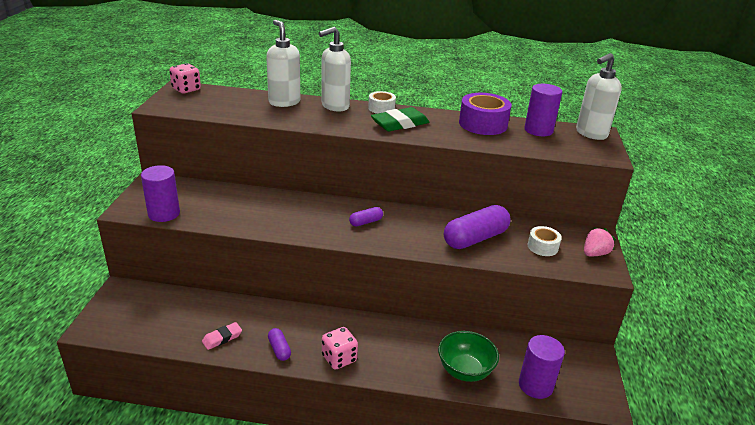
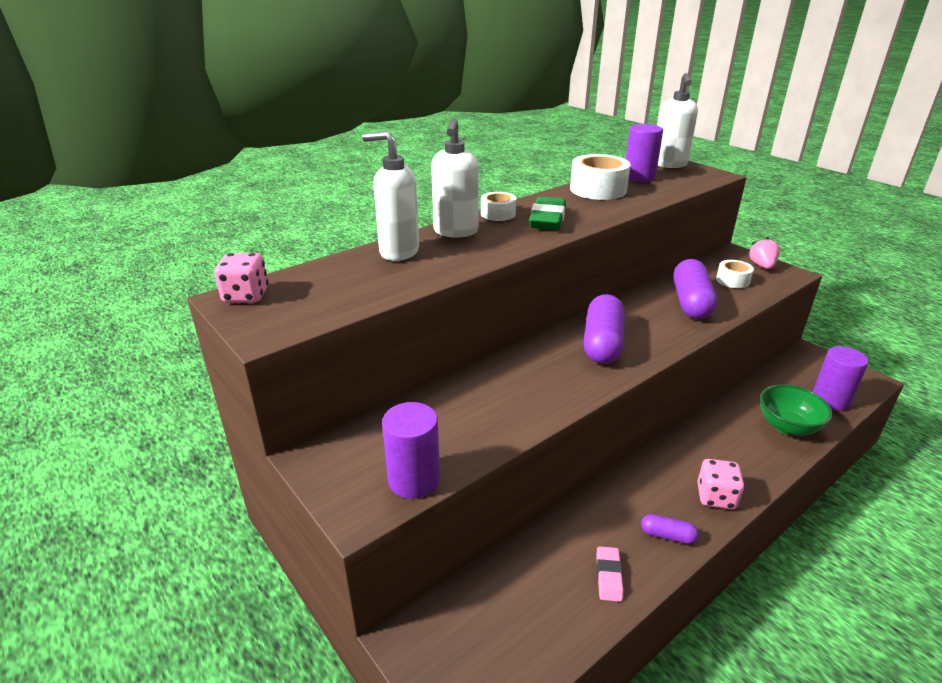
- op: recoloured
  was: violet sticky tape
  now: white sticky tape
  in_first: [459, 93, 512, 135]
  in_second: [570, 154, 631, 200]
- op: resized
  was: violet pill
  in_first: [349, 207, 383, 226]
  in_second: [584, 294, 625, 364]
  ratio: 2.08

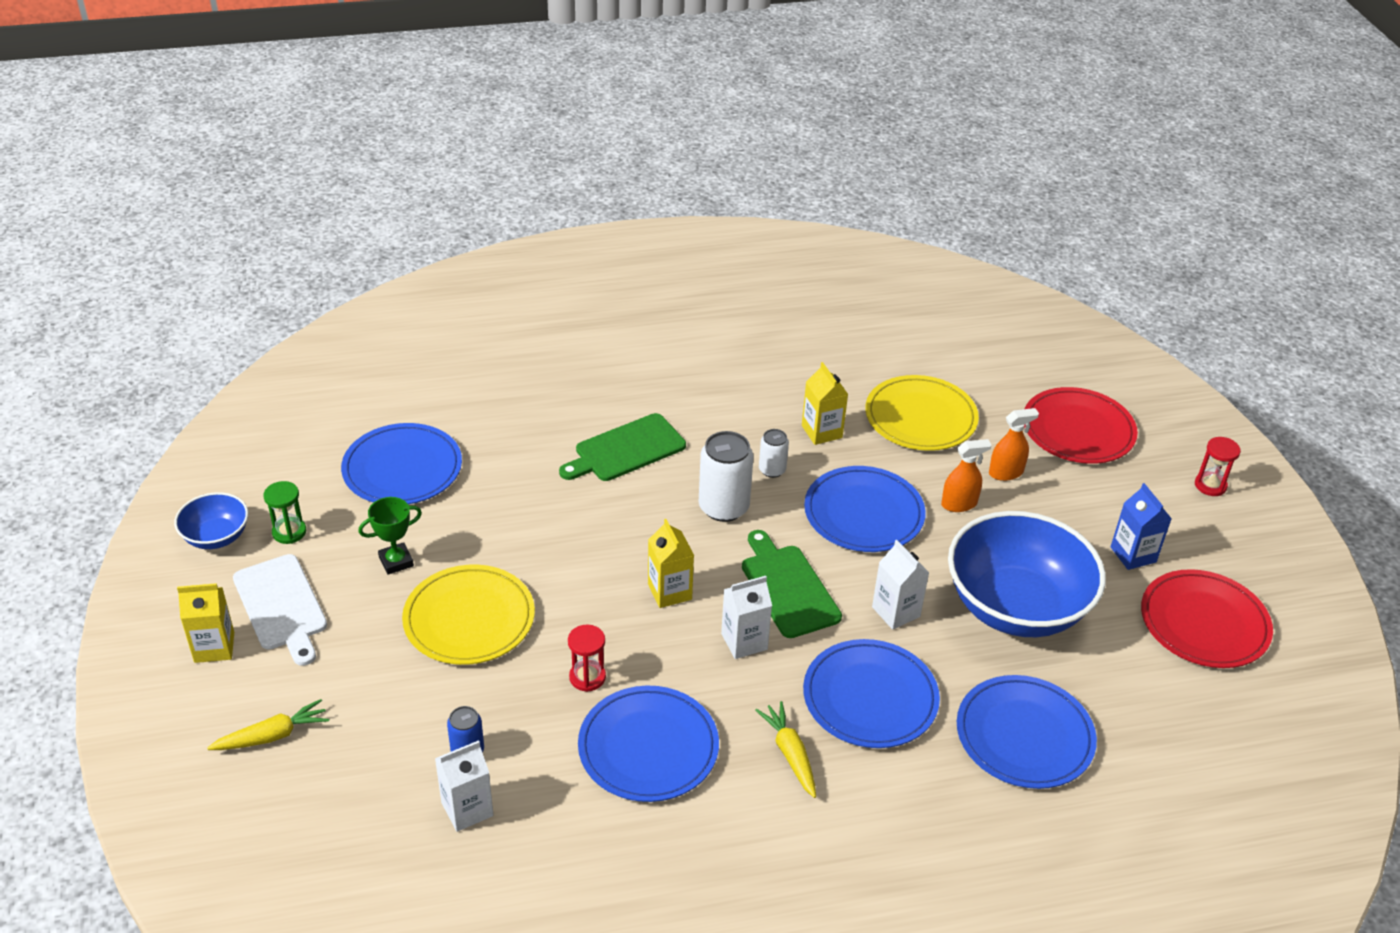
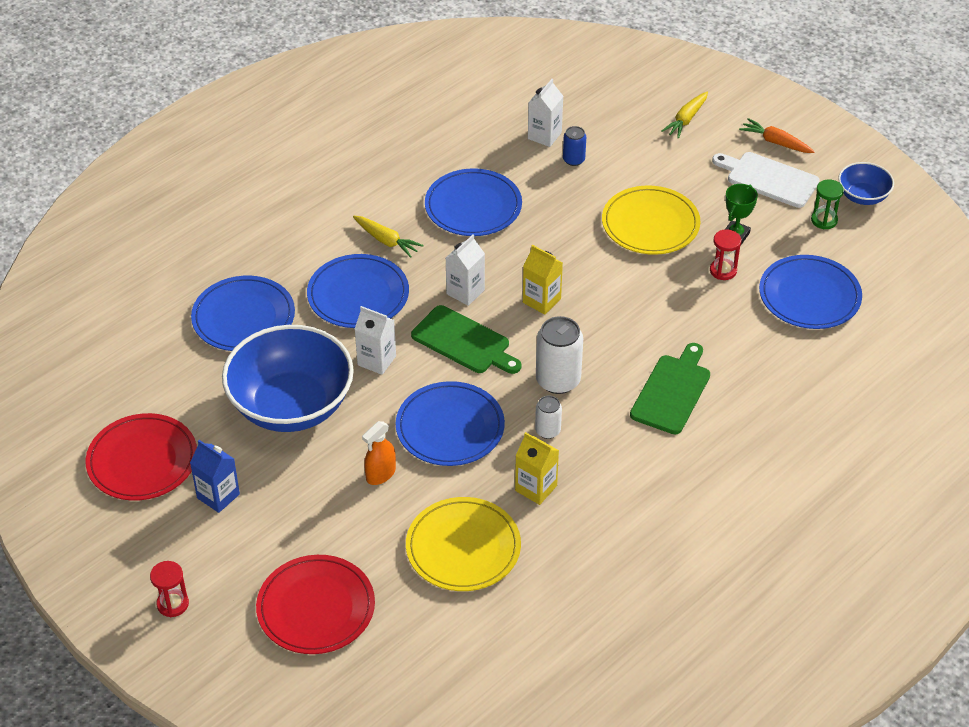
- op: removed
  was: orange spray bottle
  in_first: [989, 408, 1039, 481]
- op: replaced
  was: yellow juice carton
  now: orange root vegetable
  in_first: [177, 583, 234, 663]
  in_second: [739, 118, 815, 153]
- op: moved
  was: red sandglass
  in_first: [568, 625, 606, 692]
  in_second: [710, 229, 741, 280]

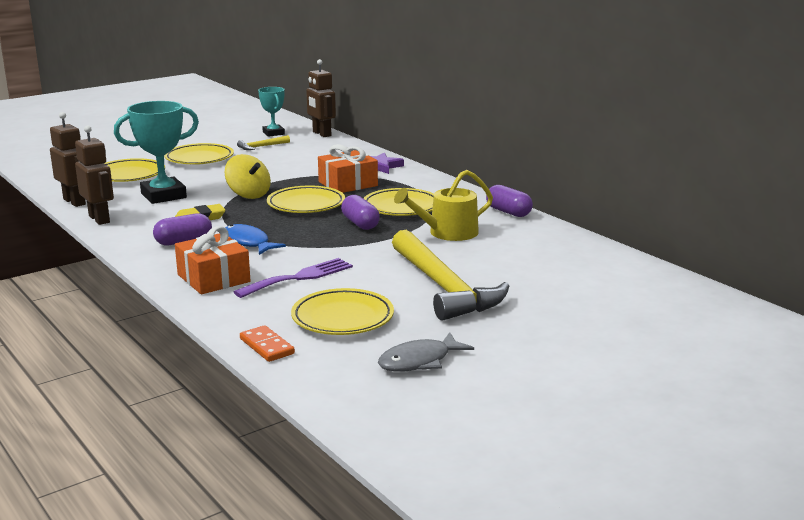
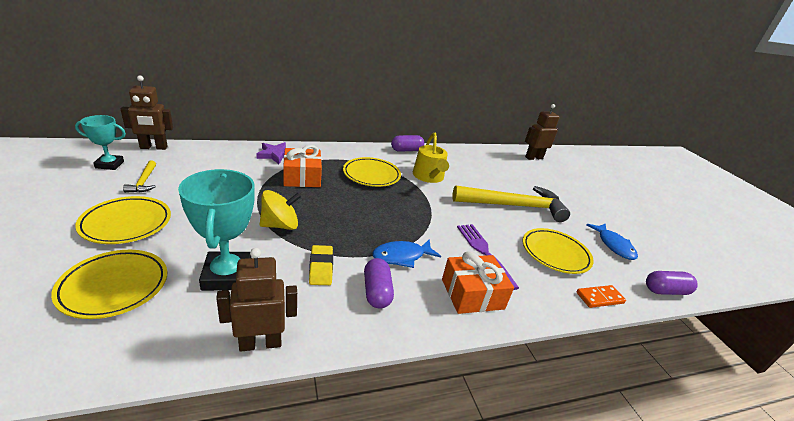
- op: moved
  was: dark brown robot
  in_first: [50, 112, 86, 207]
  in_second: [525, 104, 560, 160]
- op: removed
  was: yellow flat dish
  in_first: [267, 186, 345, 213]
- op: moved
  was: violet pill
  in_first: [341, 195, 380, 230]
  in_second: [646, 271, 698, 295]
- op: recoloured
  was: grey toy fish
  now: royal blue toy fish
  in_first: [378, 332, 474, 372]
  in_second: [586, 223, 638, 260]

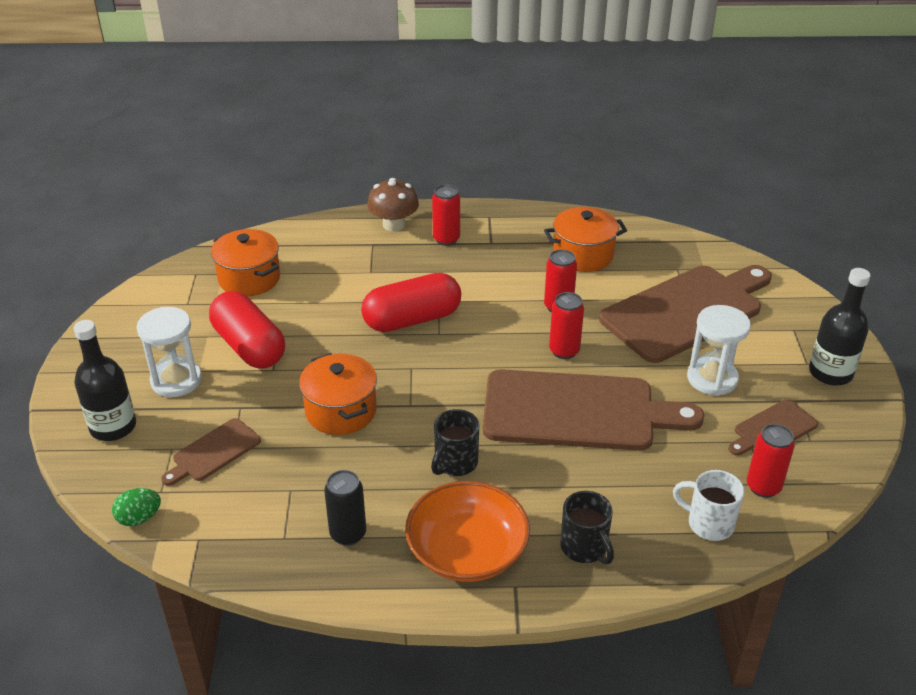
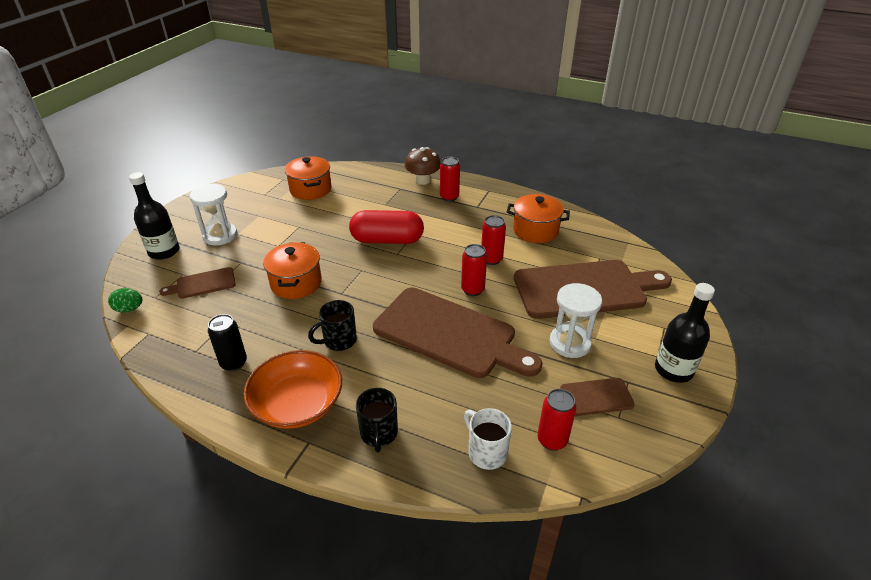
- op: removed
  was: red pill
  in_first: [209, 291, 285, 368]

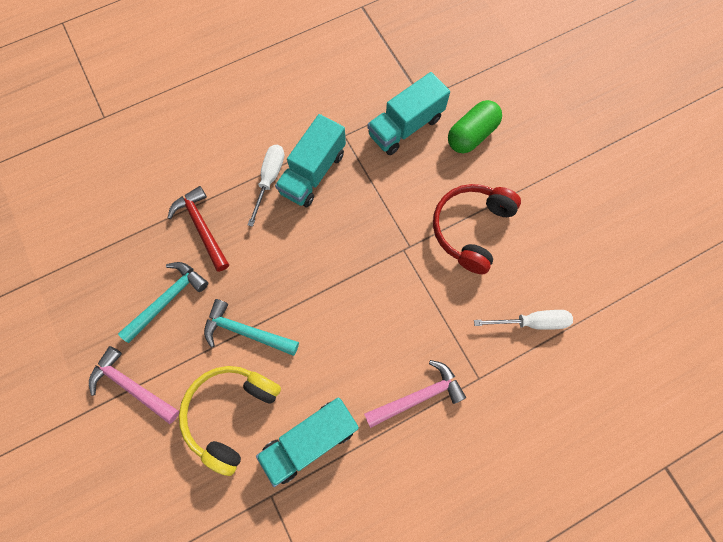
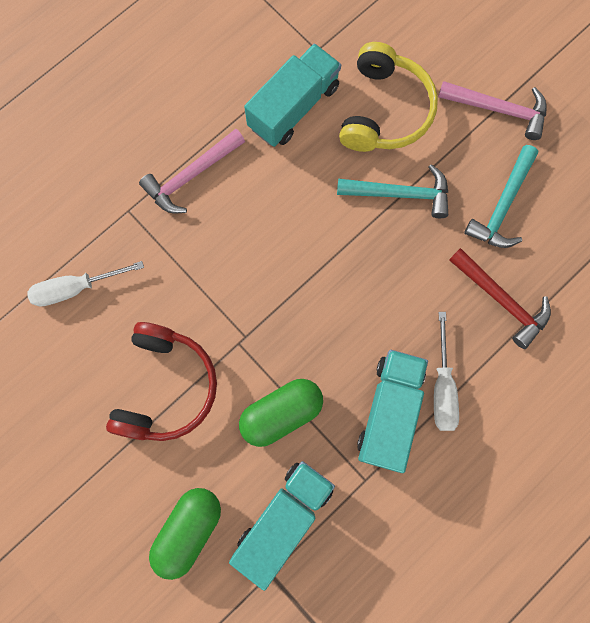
- op: added
  now: green pill
  in_second: [239, 379, 323, 447]

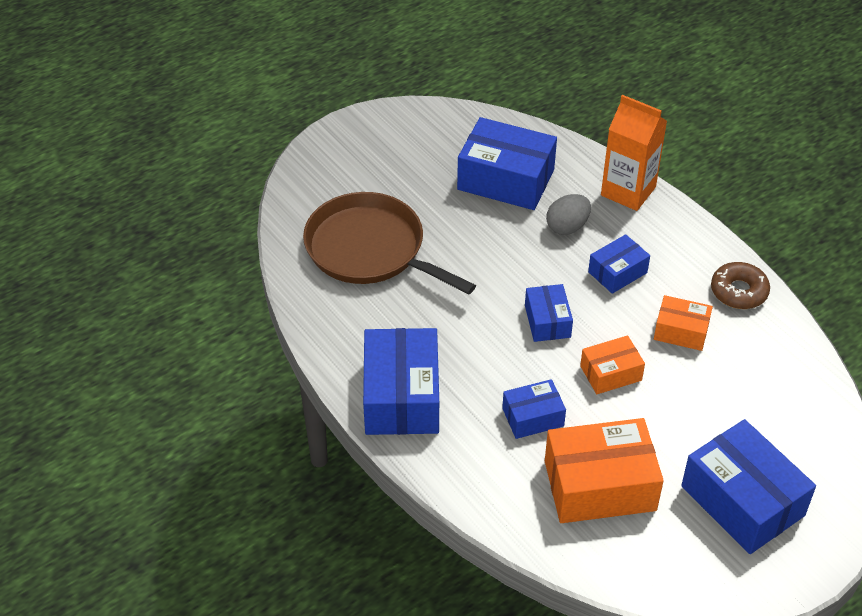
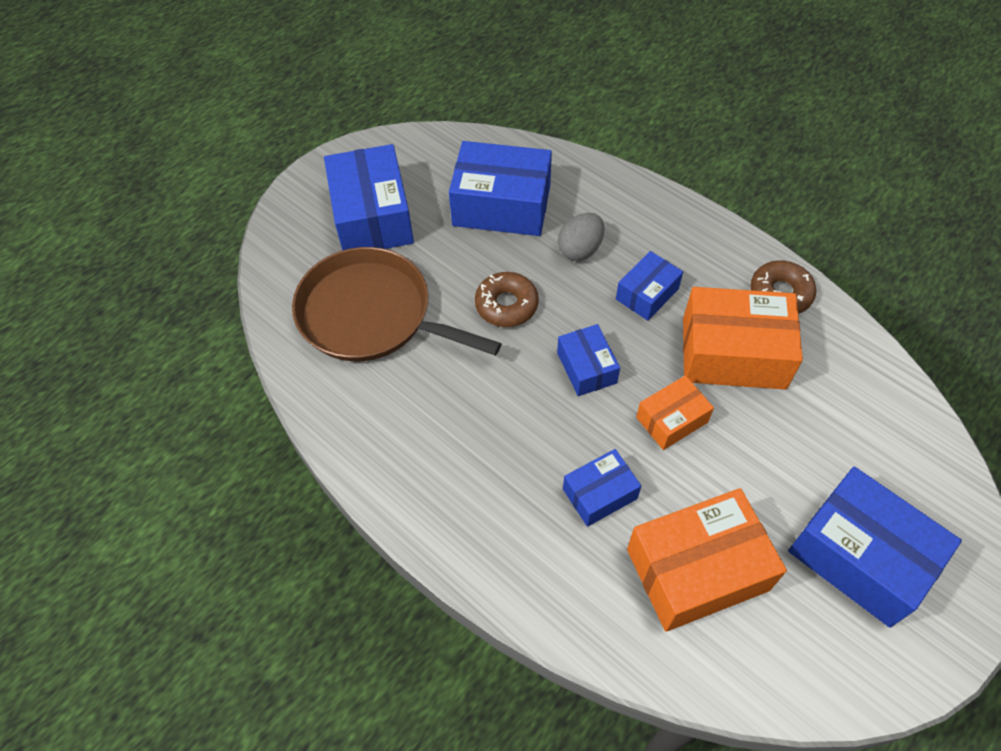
- op: removed
  was: orange juice carton
  in_first: [601, 95, 667, 211]
- op: resized
  was: orange package
  in_first: [654, 295, 713, 351]
  in_second: [683, 287, 803, 390]
  ratio: 1.83
- op: moved
  was: royal blue package
  in_first: [363, 328, 439, 435]
  in_second: [324, 144, 414, 251]
- op: added
  now: dark brown donut
  in_second: [475, 272, 539, 327]

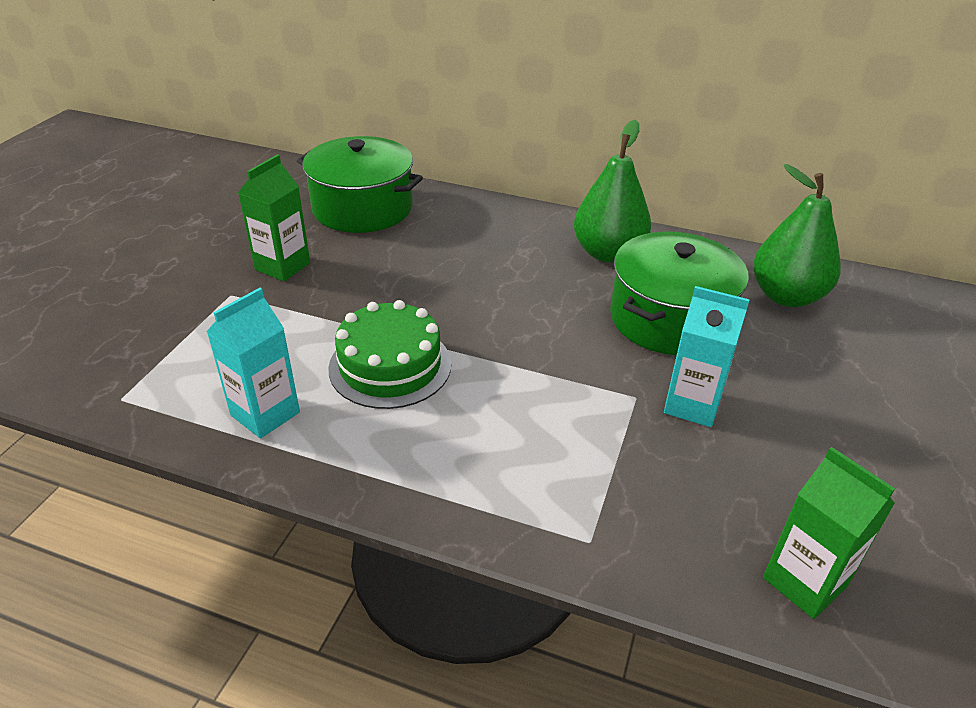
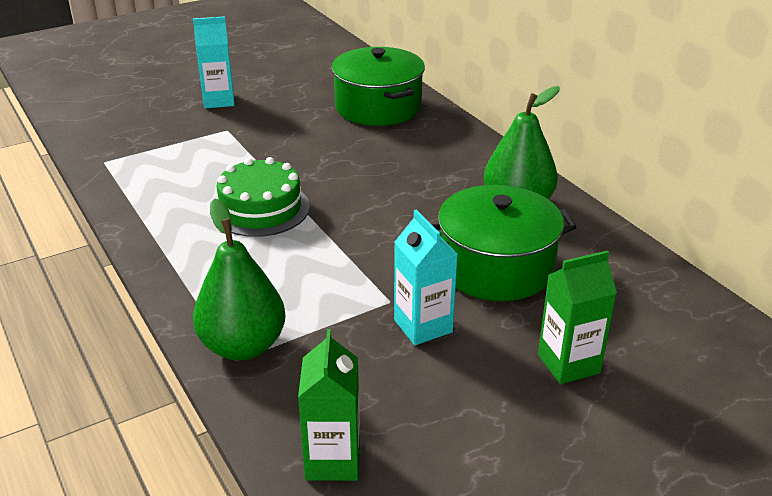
- op: moved
  was: green juice carton
  in_first: [238, 154, 310, 281]
  in_second: [538, 251, 617, 384]
- op: moved
  was: green toy pear
  in_first: [753, 164, 841, 307]
  in_second: [193, 198, 286, 361]
- op: moved
  was: turquoise juice carton
  in_first: [206, 288, 300, 438]
  in_second: [193, 16, 235, 108]

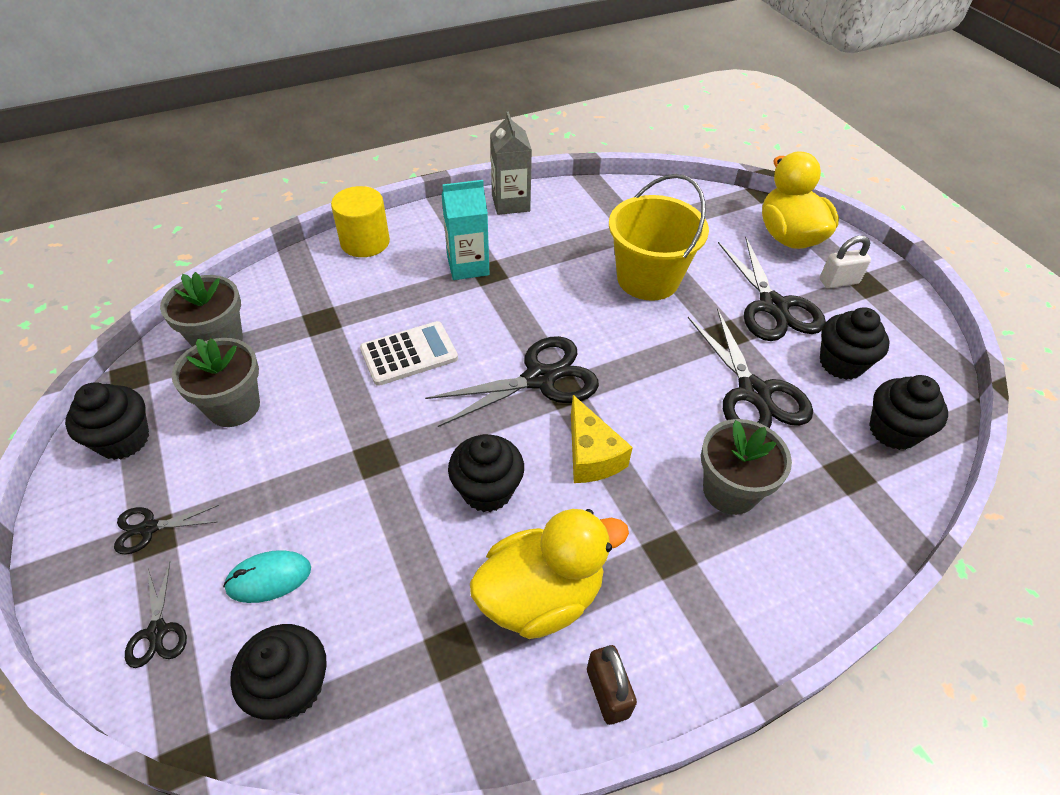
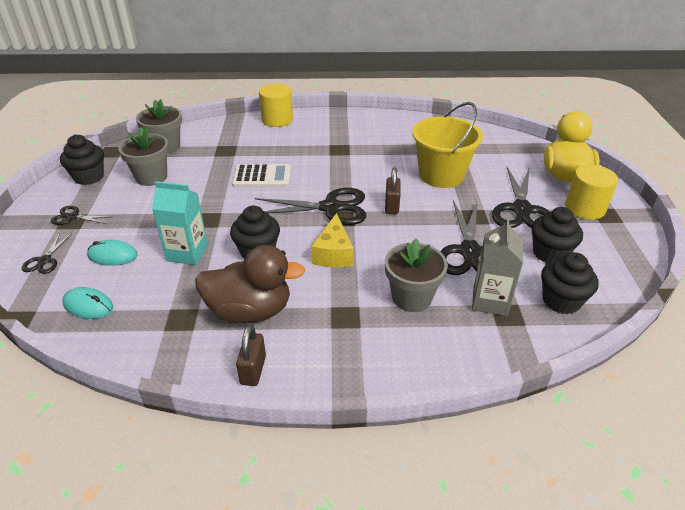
- op: moved
  was: grey juice carton
  in_first: [490, 112, 532, 215]
  in_second: [472, 218, 523, 316]
- op: moved
  was: turquoise juice carton
  in_first: [441, 180, 490, 280]
  in_second: [152, 181, 208, 265]
- op: replaced
  was: white lock
  now: yellow cylinder shape
  in_first: [820, 236, 871, 288]
  in_second: [565, 165, 618, 220]
- op: recoloured
  was: yellow toy duck
  now: dark brown toy duck
  in_first: [470, 509, 629, 639]
  in_second: [195, 245, 306, 323]
- op: replaced
  was: jet-black fairy cake
  now: turquoise mouse
  in_first: [230, 624, 327, 720]
  in_second: [62, 287, 113, 319]
- op: added
  now: dark brown lock
  in_second: [385, 167, 401, 214]

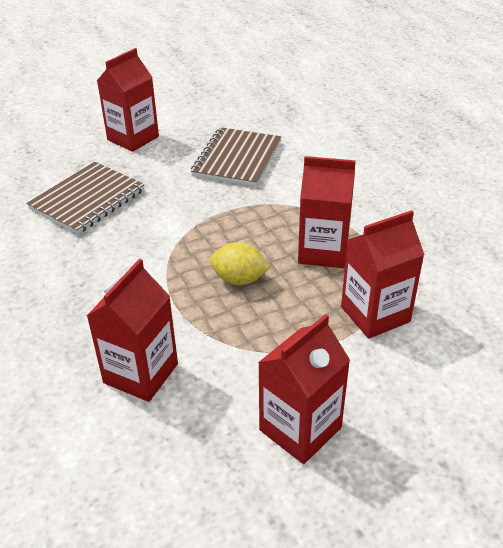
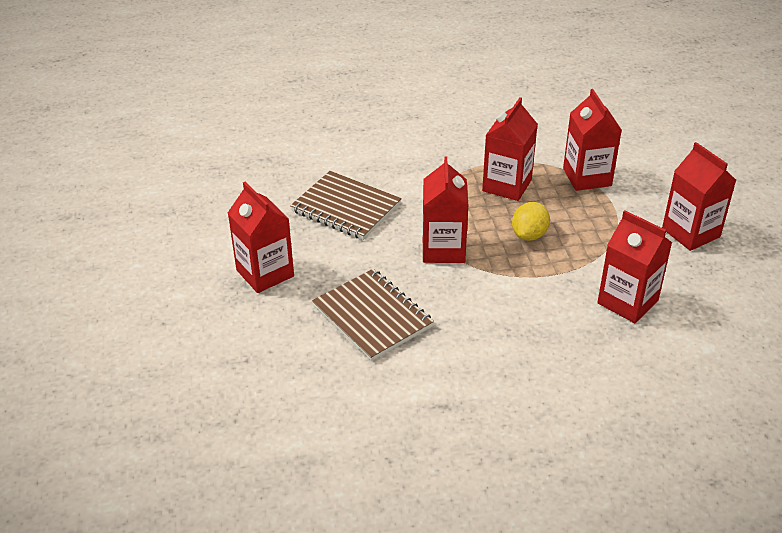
- op: added
  now: red juice carton
  in_second: [422, 156, 468, 263]

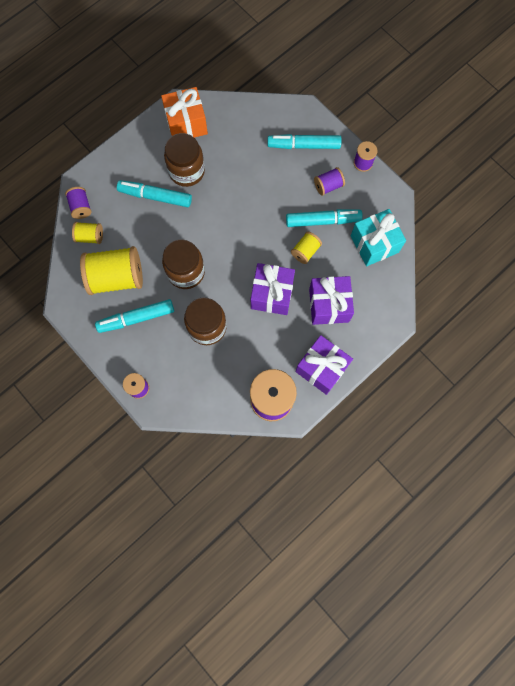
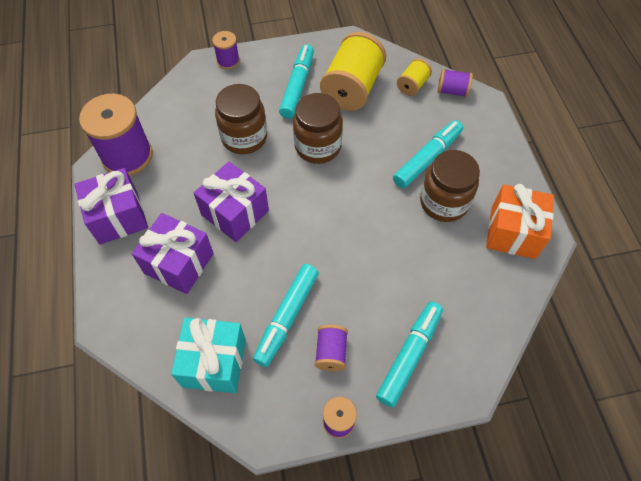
- op: removed
  was: yellow reel of thread
  in_first: [291, 232, 322, 264]

